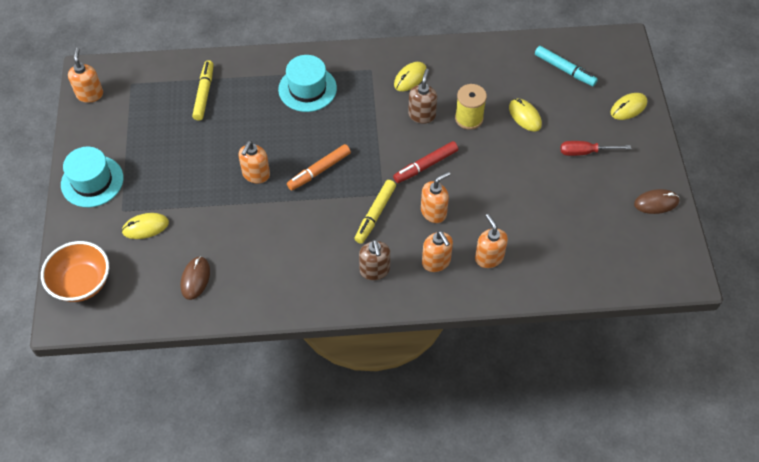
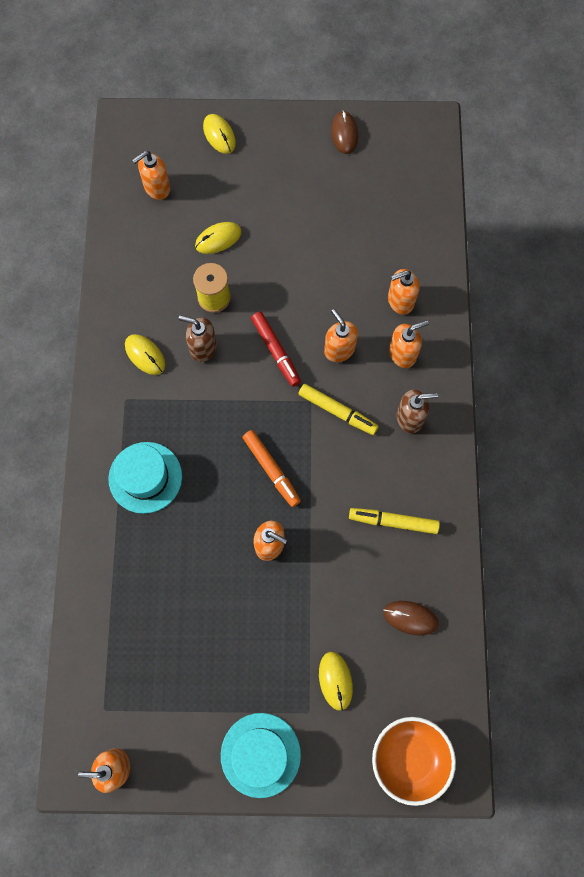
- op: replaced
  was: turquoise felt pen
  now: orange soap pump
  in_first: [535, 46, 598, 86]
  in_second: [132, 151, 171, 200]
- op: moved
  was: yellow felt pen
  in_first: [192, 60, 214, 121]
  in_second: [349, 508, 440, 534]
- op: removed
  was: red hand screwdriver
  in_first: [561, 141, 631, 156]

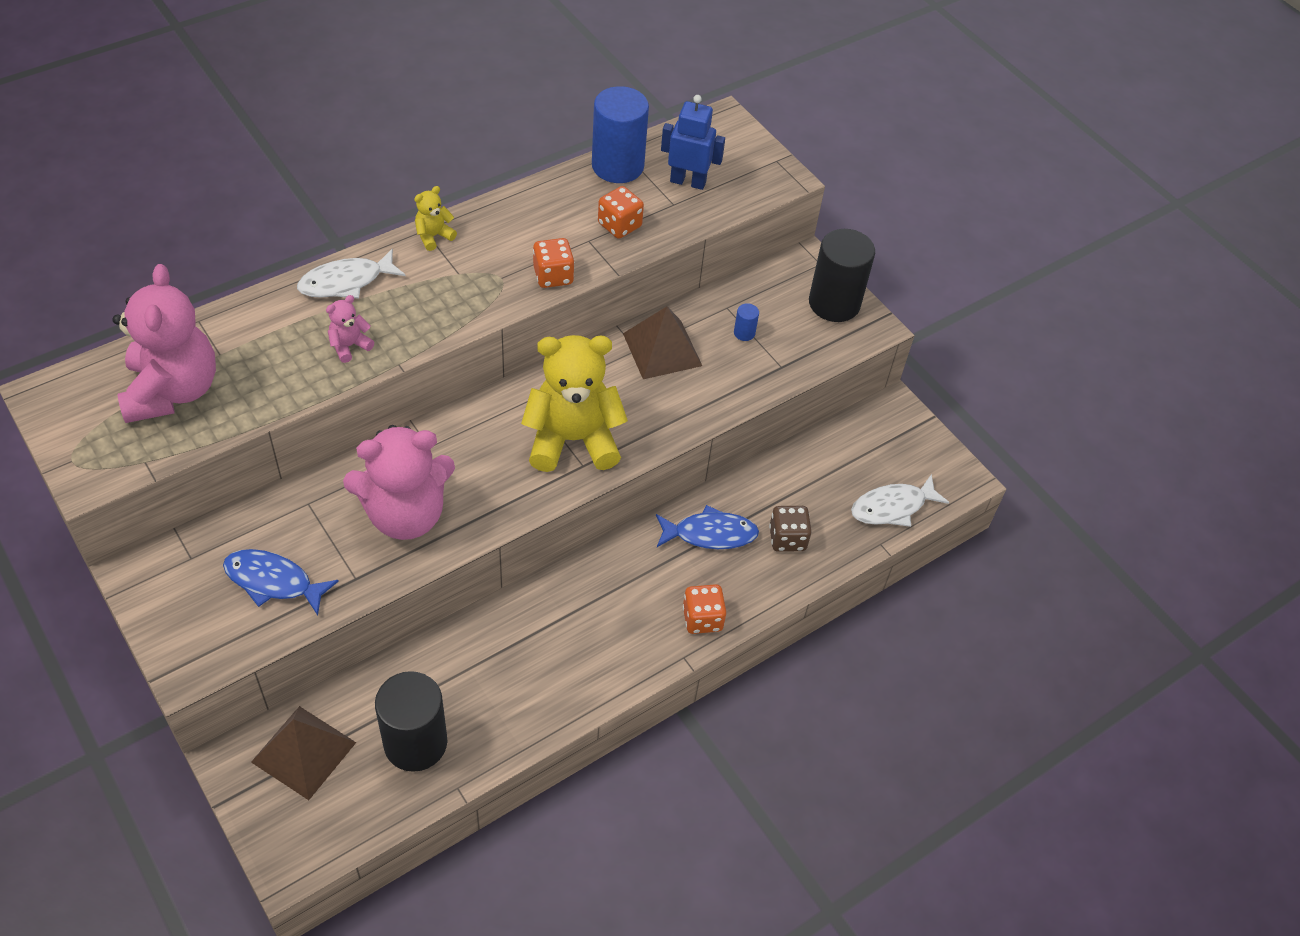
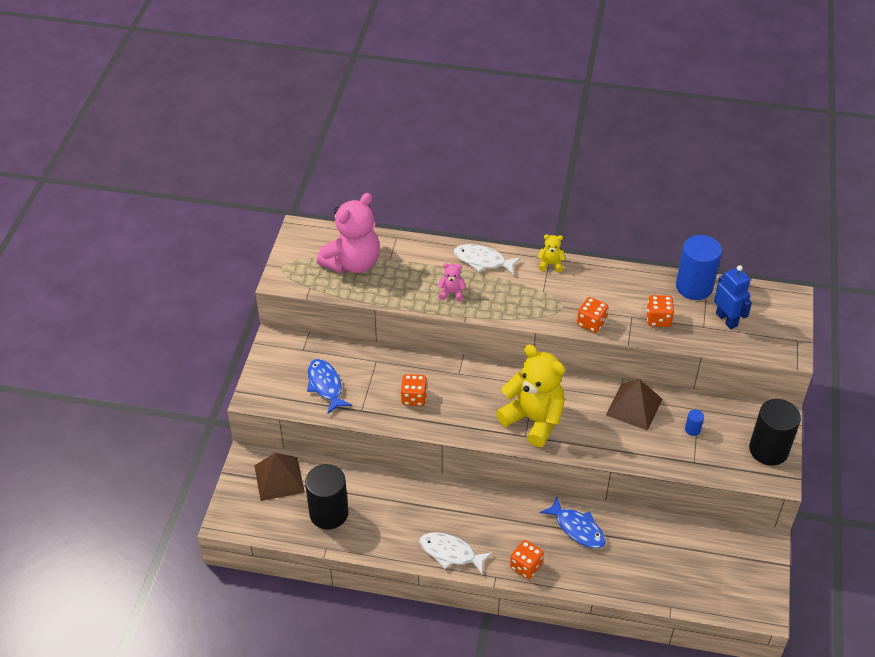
- op: replaced
  was: rose-pink teddy
  now: orange die
  in_first: [343, 425, 455, 540]
  in_second: [401, 374, 427, 406]
- op: moved
  was: white toy fish
  in_first: [851, 474, 949, 527]
  in_second: [419, 532, 492, 574]
- op: removed
  was: dark brown die
  in_first: [769, 506, 812, 552]

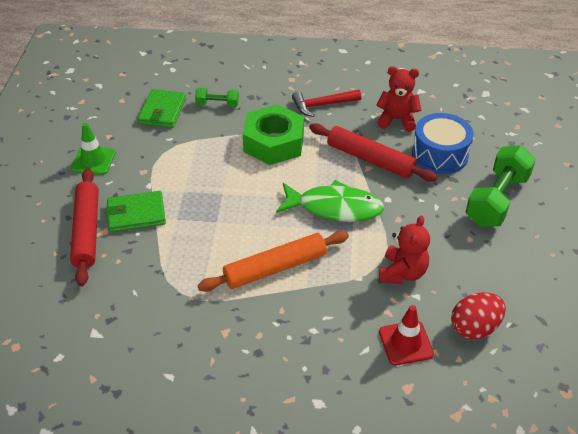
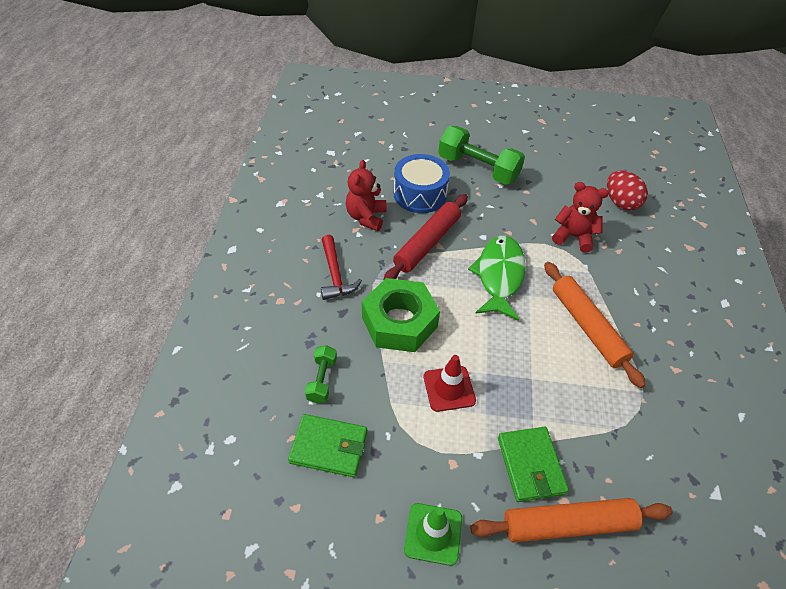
- op: recoloured
  was: red dough roller
  now: orange dough roller
  in_first: [70, 168, 99, 286]
  in_second: [470, 498, 673, 543]
- op: moved
  was: red traffic cone
  in_first: [379, 305, 434, 365]
  in_second: [424, 355, 476, 412]

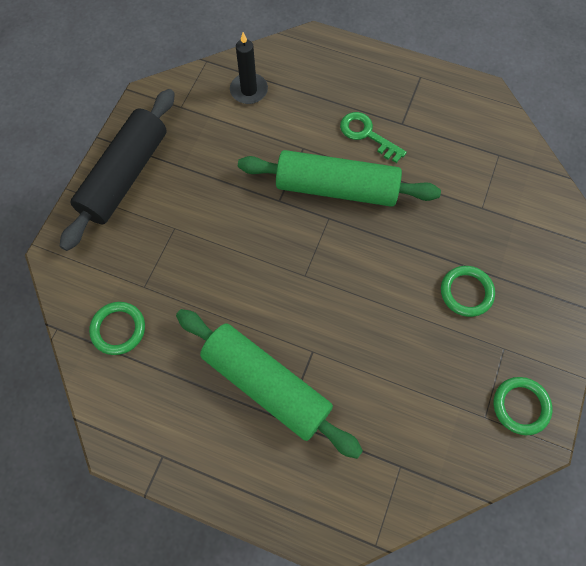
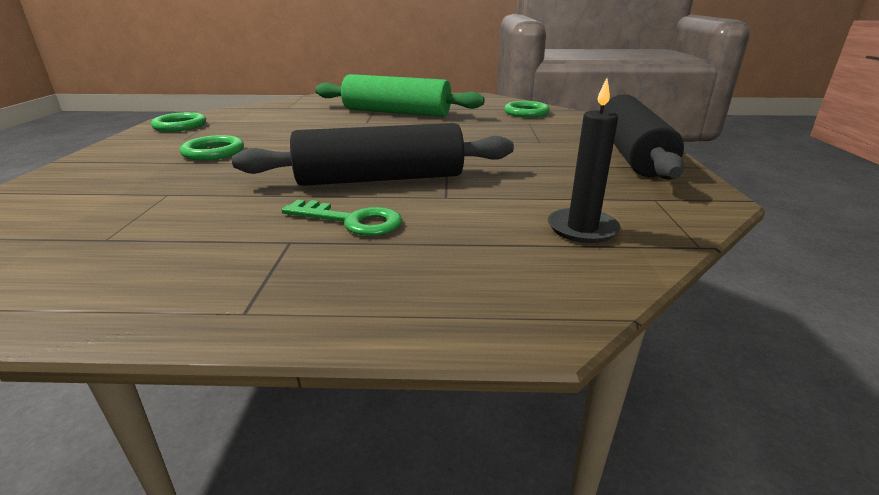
- op: recoloured
  was: green dough roller
  now: jet-black dough roller
  in_first: [238, 150, 441, 207]
  in_second: [232, 123, 514, 186]

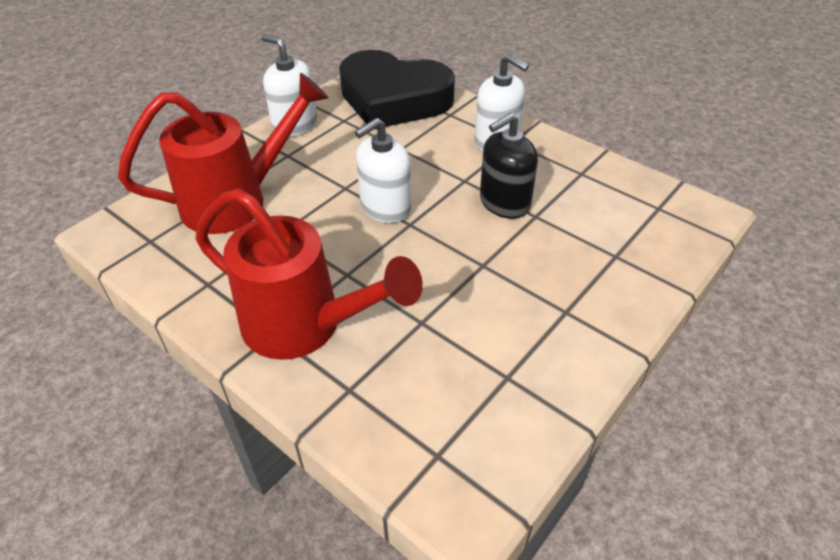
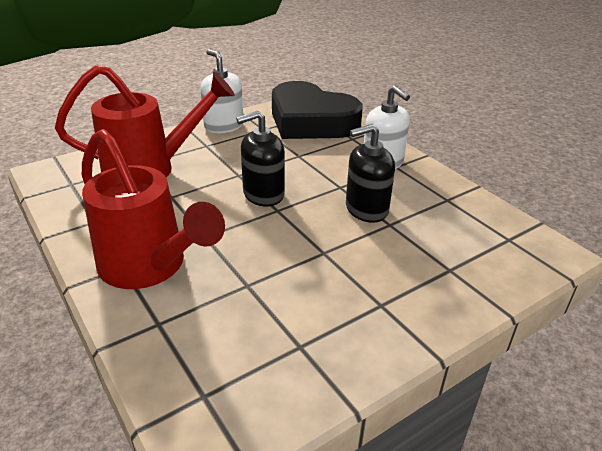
- op: recoloured
  was: white soap pump
  now: jet-black soap pump
  in_first: [355, 118, 411, 223]
  in_second: [236, 111, 285, 206]

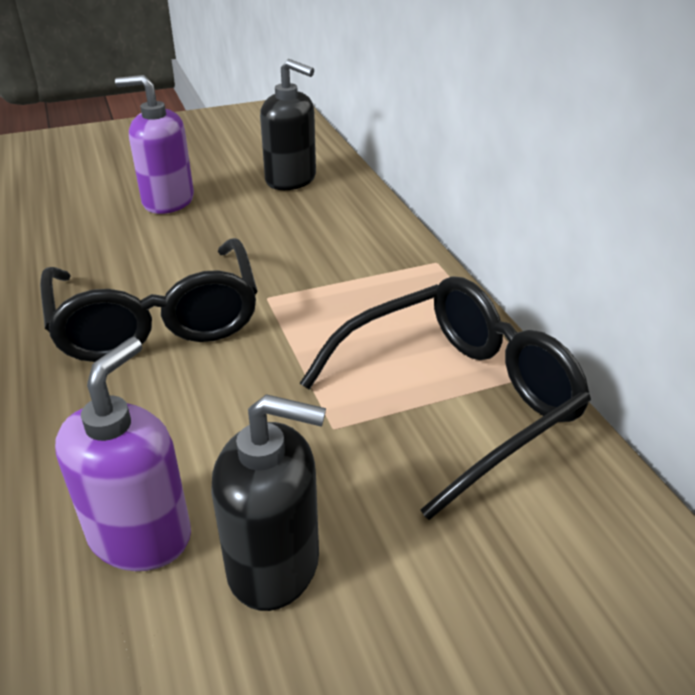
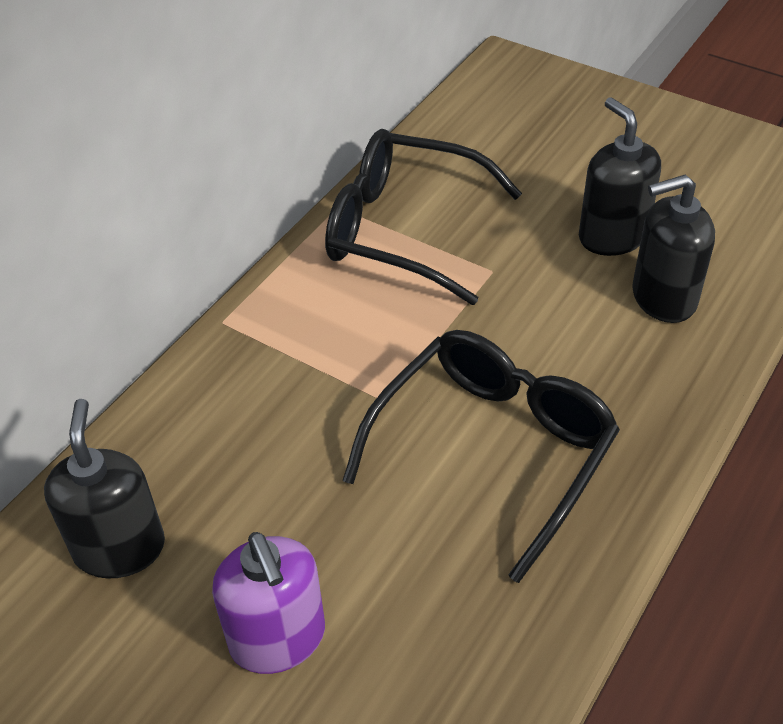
- op: recoloured
  was: violet soap pump
  now: jet-black soap pump
  in_first: [55, 337, 191, 571]
  in_second: [632, 175, 715, 323]

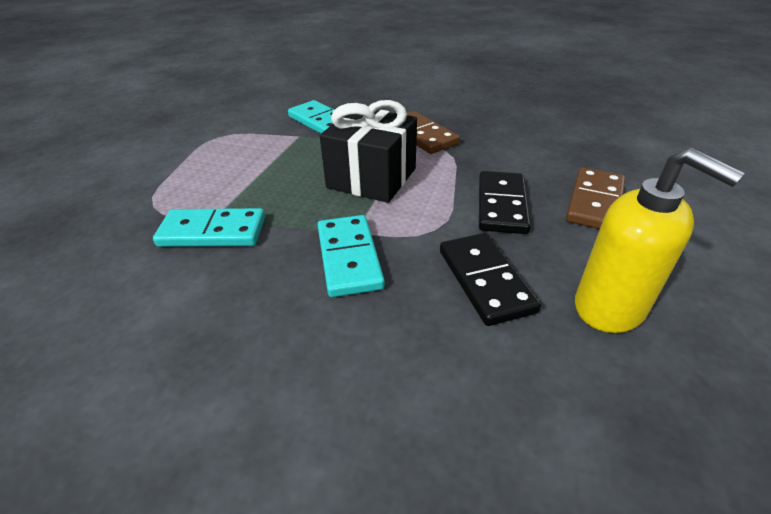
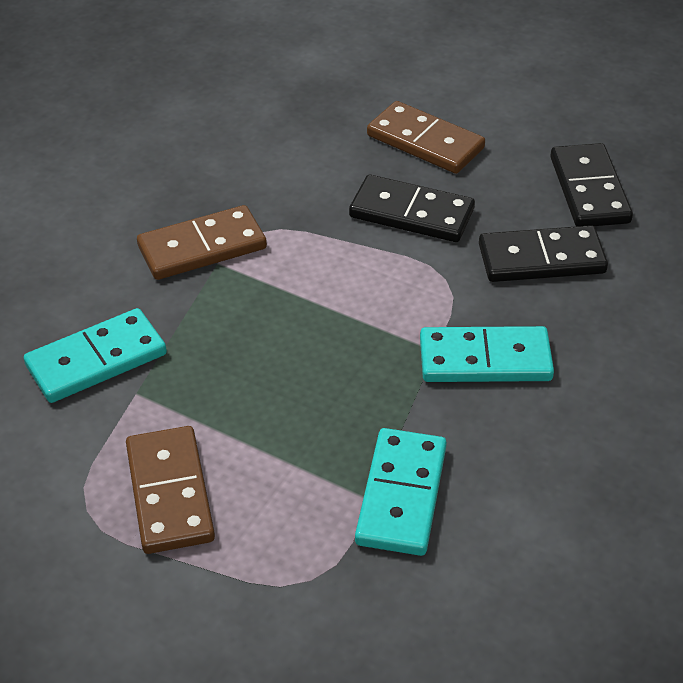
- op: removed
  was: jet-black gift
  in_first: [320, 100, 417, 203]
- op: replaced
  was: yellow soap pump
  now: jet-black domino piece
  in_first: [575, 148, 745, 333]
  in_second: [550, 143, 633, 226]
- op: added
  now: dark brown domino piece
  in_second: [126, 426, 215, 554]

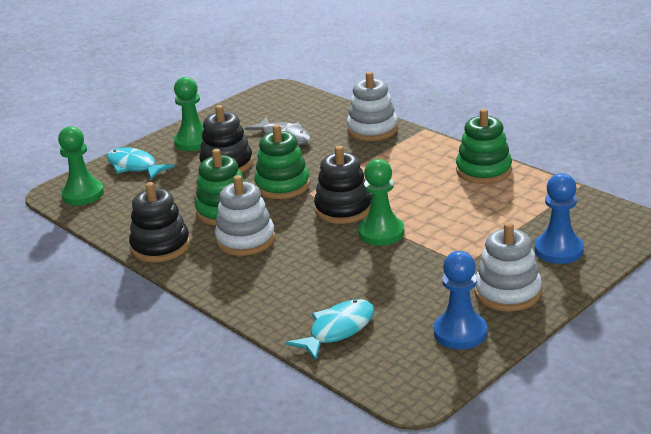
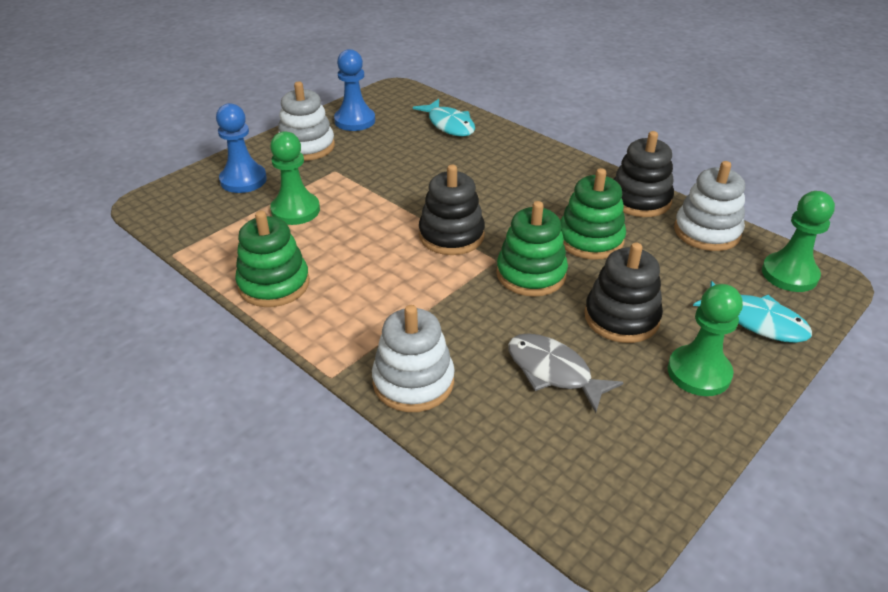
- op: moved
  was: green chess pawn
  in_first: [358, 159, 405, 246]
  in_second: [270, 131, 320, 225]
- op: moved
  was: white stacking rings
  in_first: [215, 175, 275, 256]
  in_second: [674, 161, 745, 251]
- op: turned
  was: turquoise toy fish
  in_first: [286, 299, 374, 361]
  in_second: [413, 99, 475, 137]
  clockwise: -75

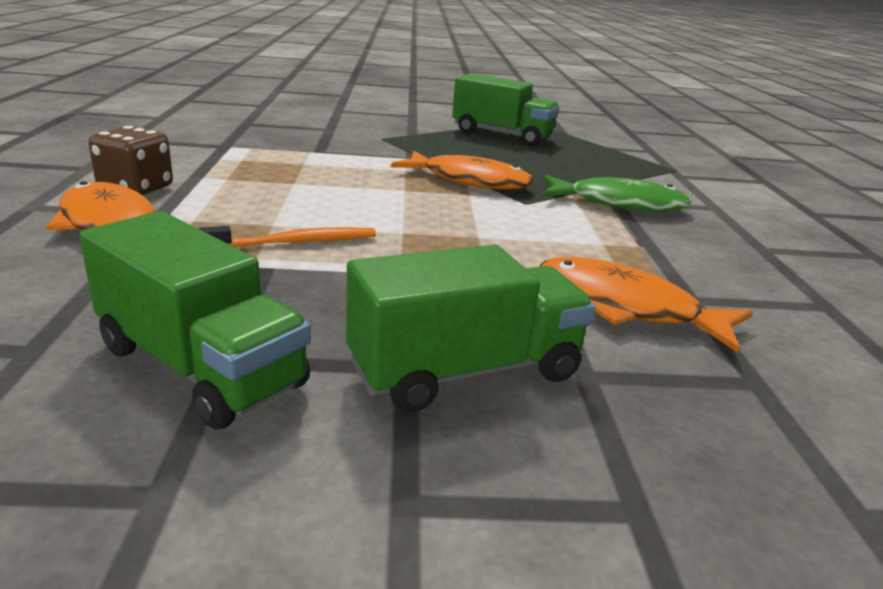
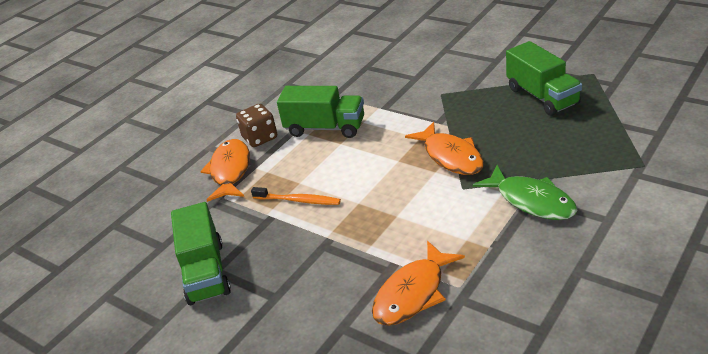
- op: moved
  was: green truck
  in_first: [346, 244, 595, 412]
  in_second: [277, 86, 364, 138]
- op: turned
  was: orange toy fish
  in_first: [539, 257, 753, 353]
  in_second: [372, 241, 465, 326]
  clockwise: -120

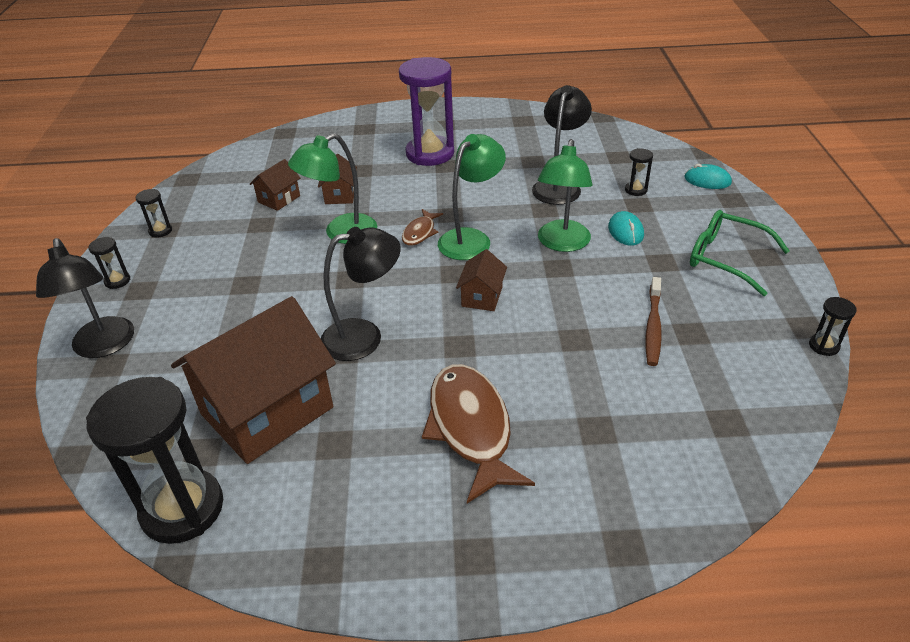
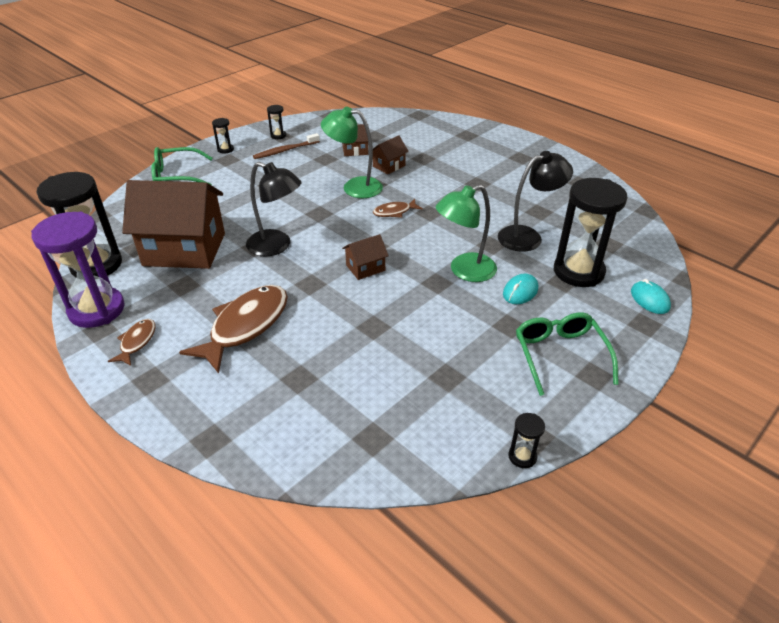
- op: moved
  was: violet sandglass
  in_first: [399, 57, 454, 166]
  in_second: [31, 212, 125, 328]
- op: removed
  was: green reading lamp
  in_first: [438, 134, 506, 260]
- op: resized
  was: jet-black sandglass
  in_first: [625, 148, 653, 196]
  in_second: [554, 178, 627, 287]
  ratio: 2.39
- op: replaced
  was: jet-black reading lamp
  now: green spectacles
  in_first: [36, 238, 134, 358]
  in_second: [151, 147, 213, 185]
- op: moved
  was: dark brown toothbrush
  in_first: [646, 277, 662, 366]
  in_second: [253, 133, 320, 159]
- op: added
  now: dark brown toy fish
  in_second: [108, 319, 156, 366]

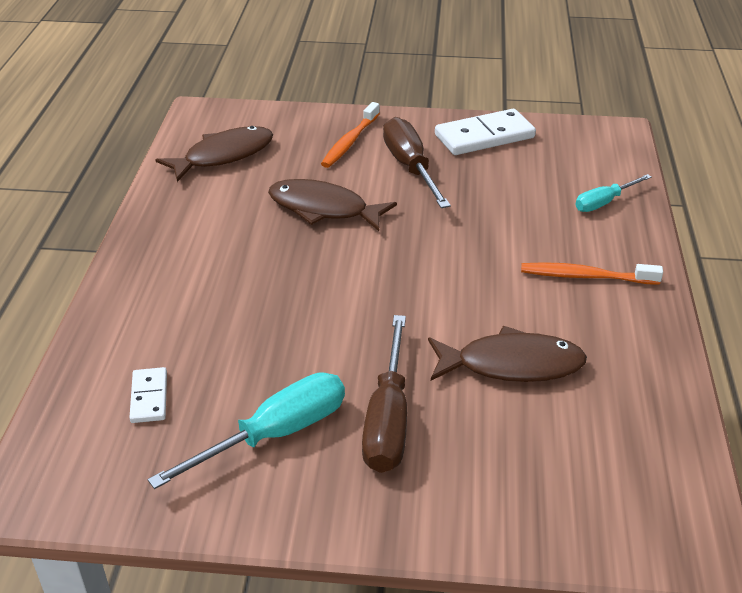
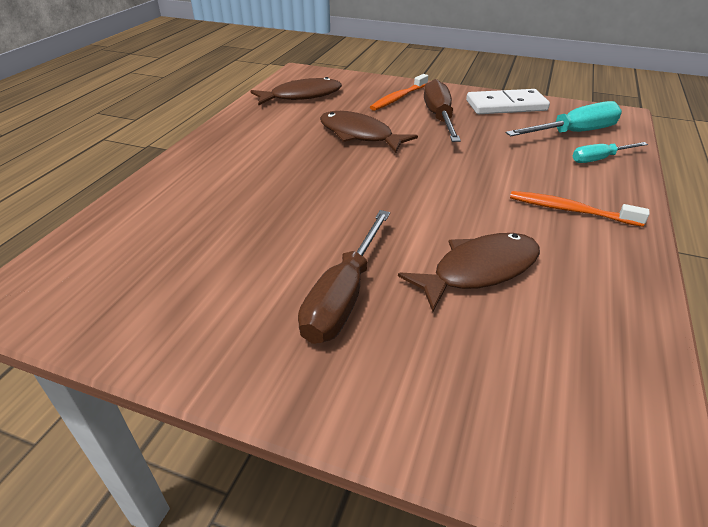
- op: turned
  was: dark brown toy fish
  in_first: [428, 326, 587, 382]
  in_second: [398, 233, 540, 312]
  clockwise: -45
- op: removed
  was: white domino piece
  in_first: [129, 367, 167, 423]
- op: moved
  was: turquoise hand screwdriver
  in_first: [148, 373, 345, 489]
  in_second: [506, 101, 622, 136]

